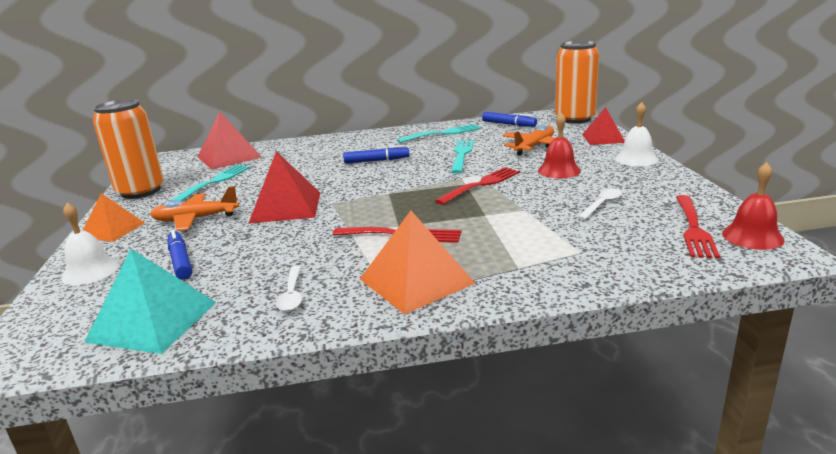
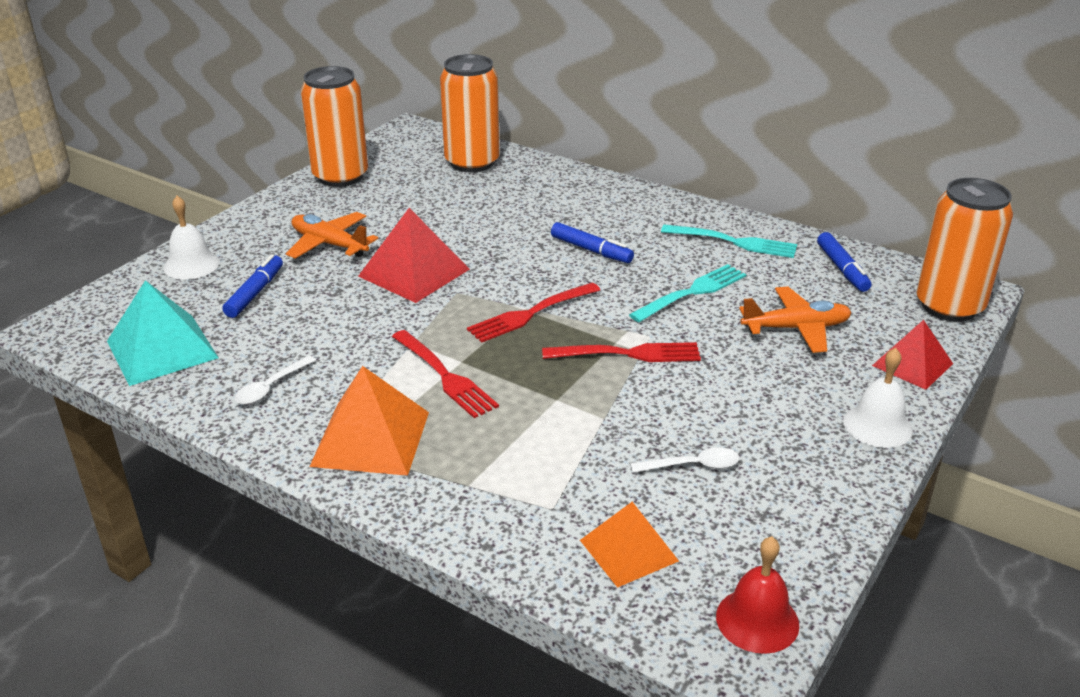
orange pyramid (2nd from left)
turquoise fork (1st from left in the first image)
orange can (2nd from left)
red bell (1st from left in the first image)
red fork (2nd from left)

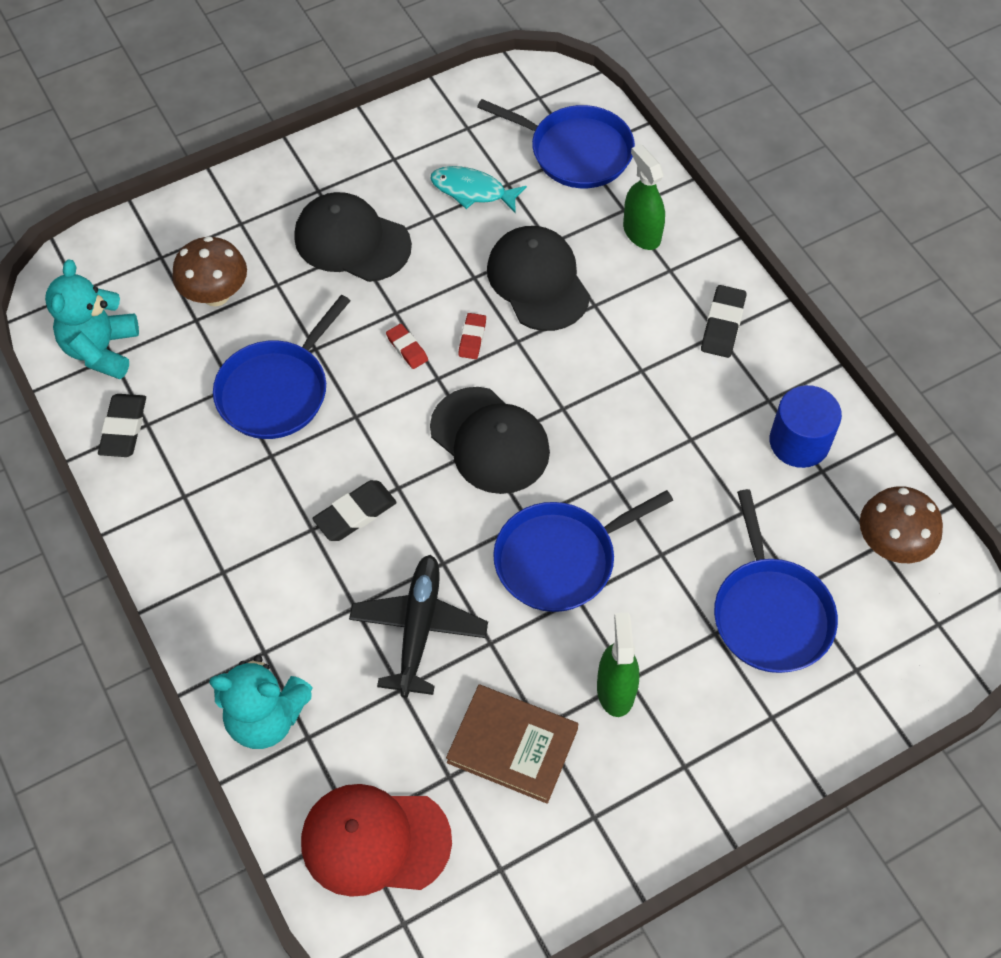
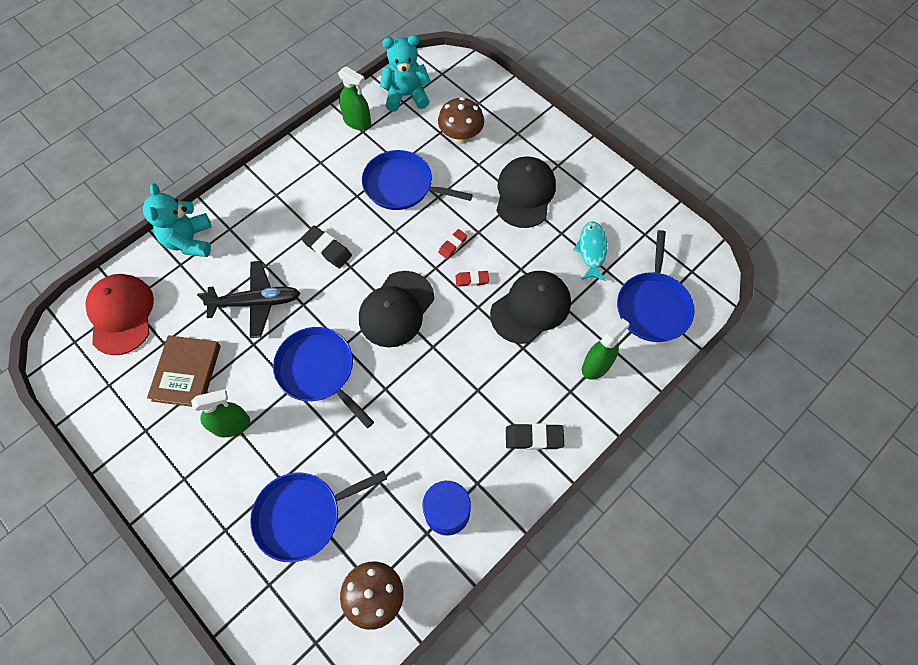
green spray bottle (2nd from left)

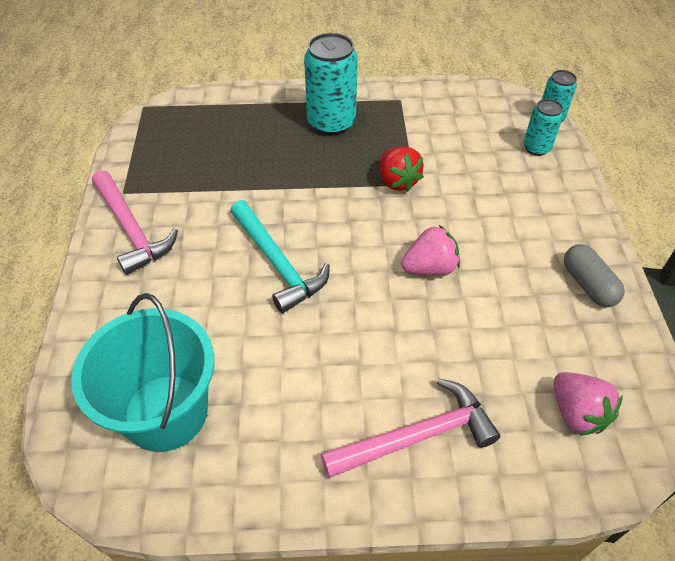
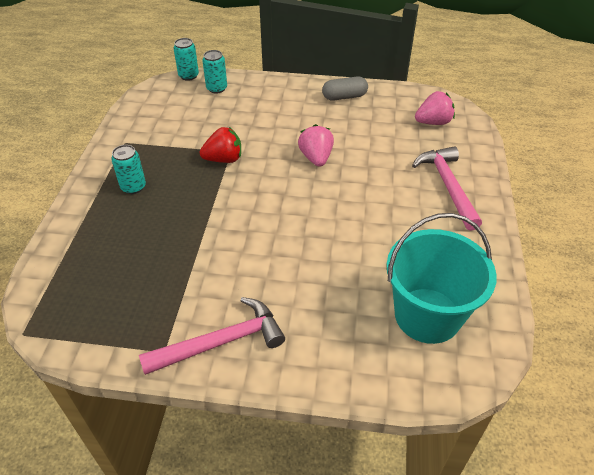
turquoise hammer
turquoise can (1st from left)

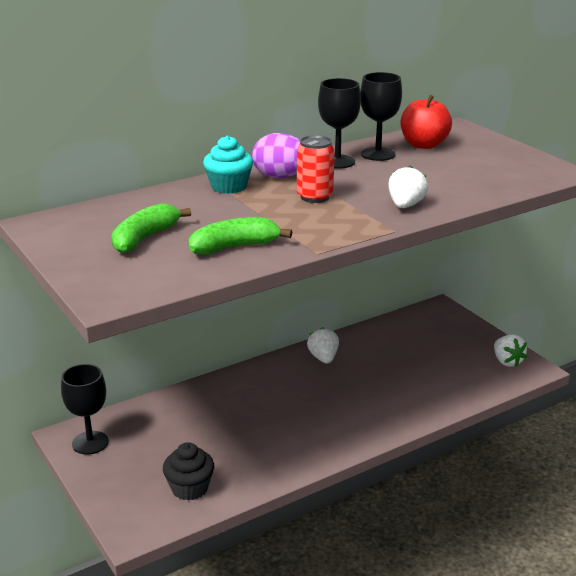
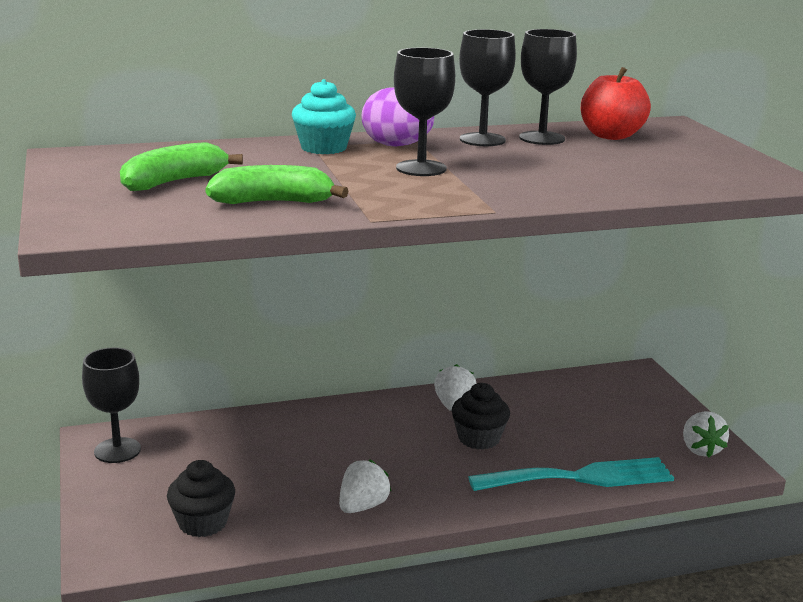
black goblet (2nd from left)
white strawberry (1st from left)
black cupcake (2nd from left)
turquoise fork

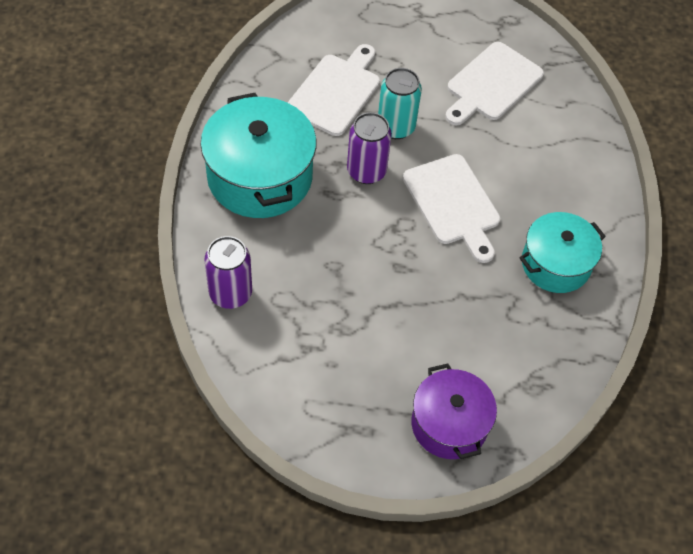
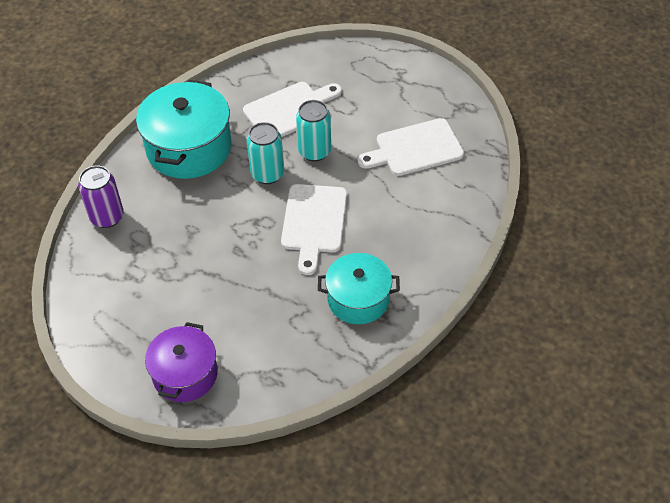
turquoise can (1st from left)

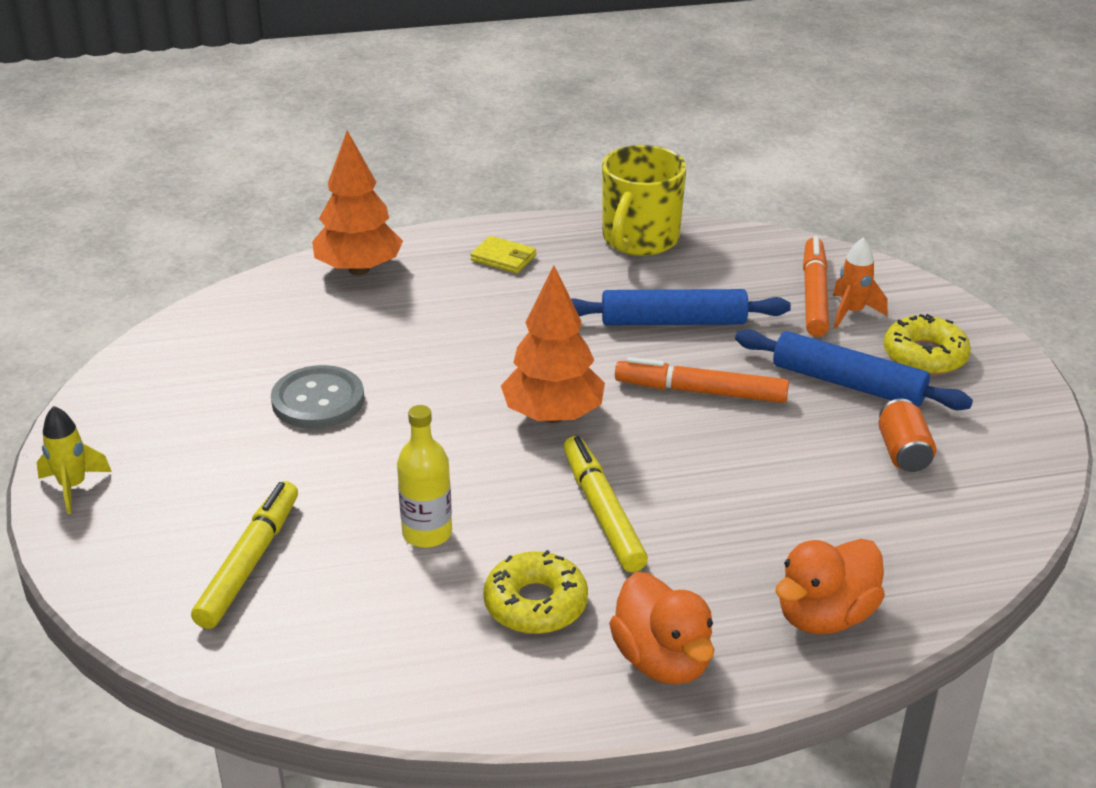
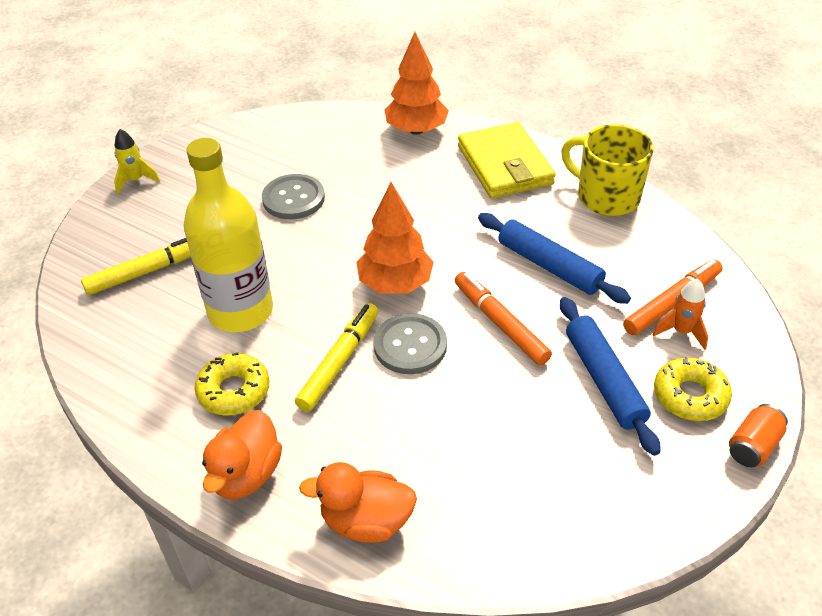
yellow bottle
yellow wallet
yellow mug
orange can
grey button (2nd from left)

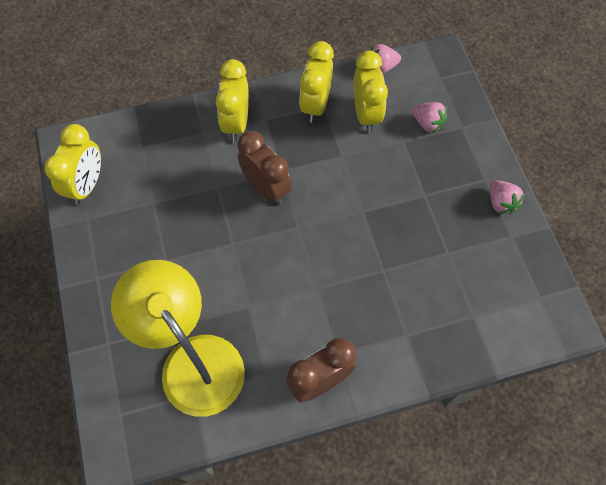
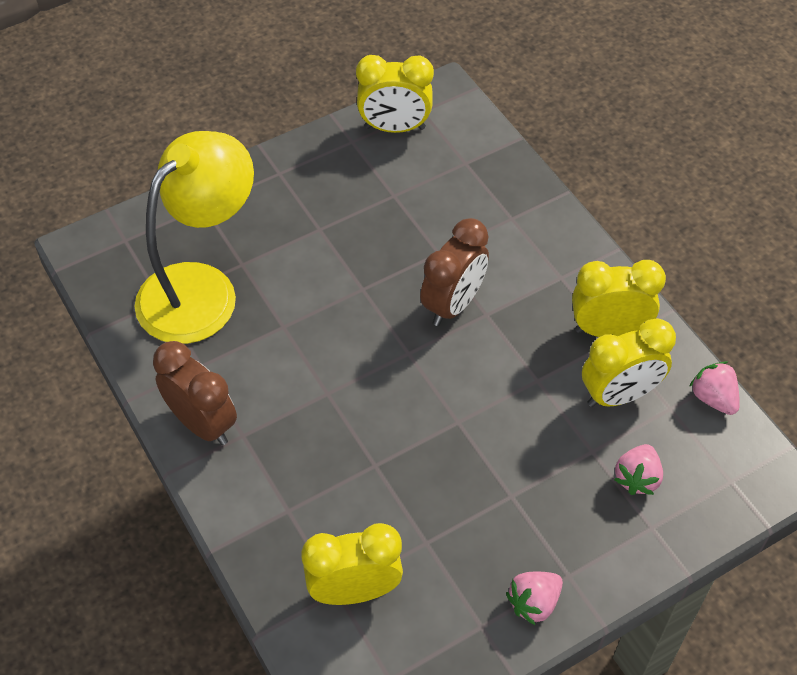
yellow clock (1st from left)

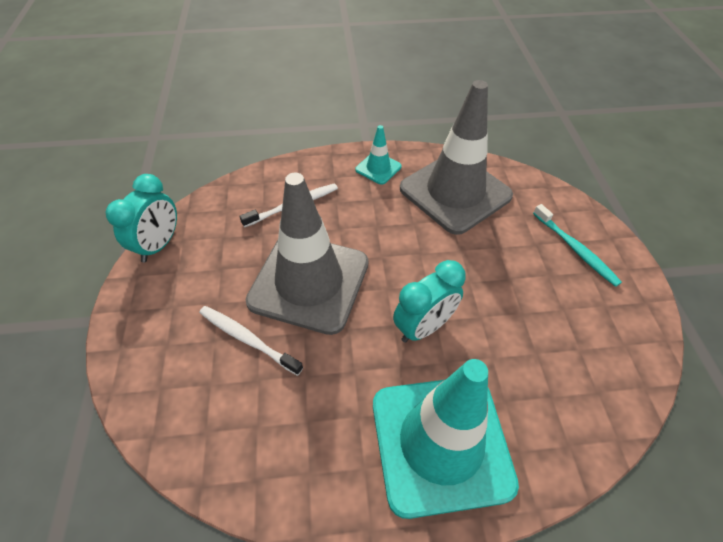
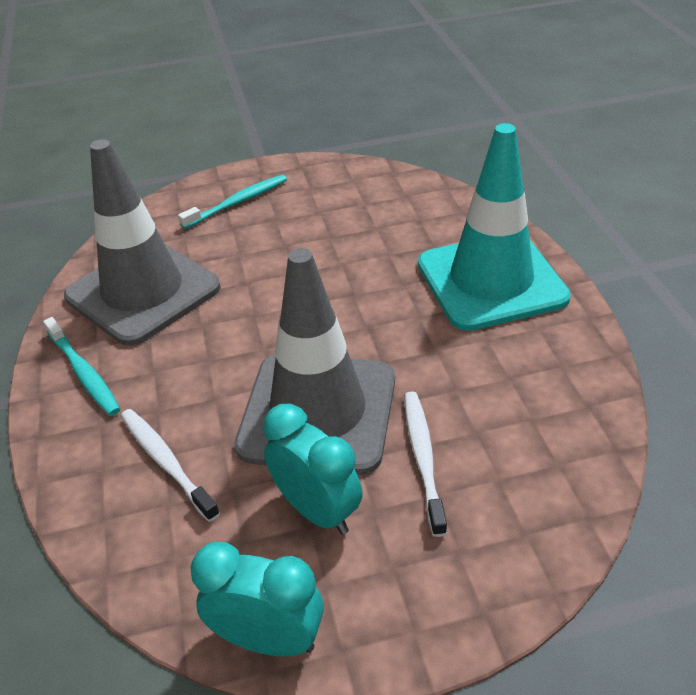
white toothbrush (2nd from left)
turquoise toothbrush (1st from left)
turquoise clock (2nd from left)

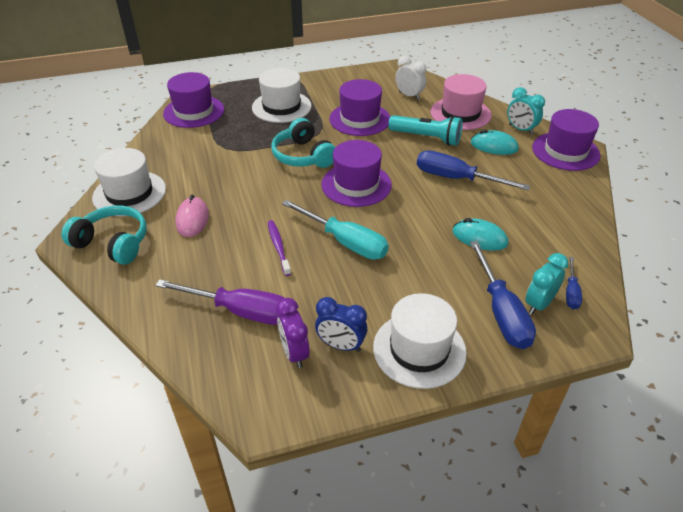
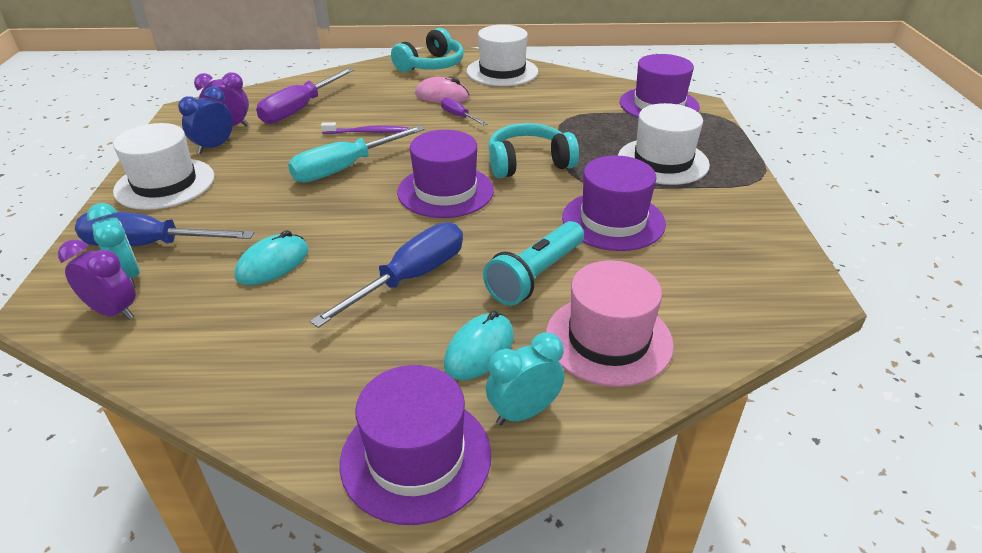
white clock
purple clock (1st from left)
purple screwdriver (2nd from left)

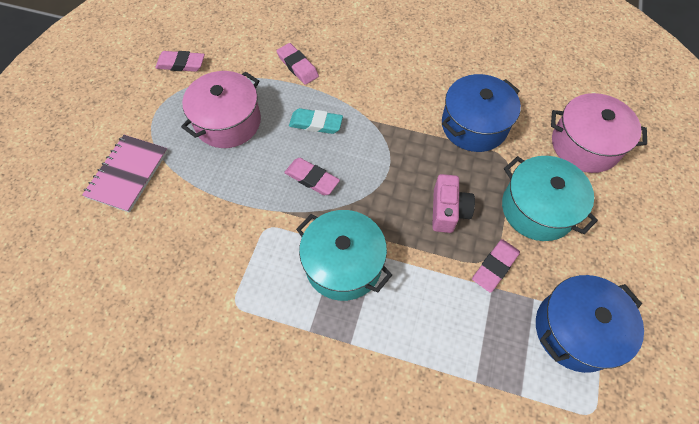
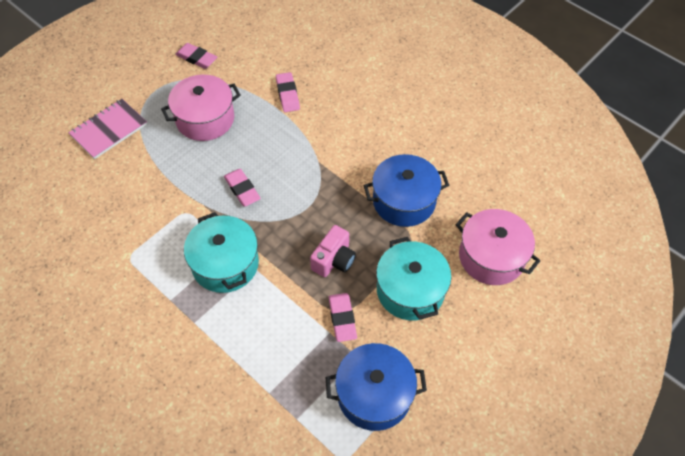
turquoise eraser
pink eraser (4th from left)

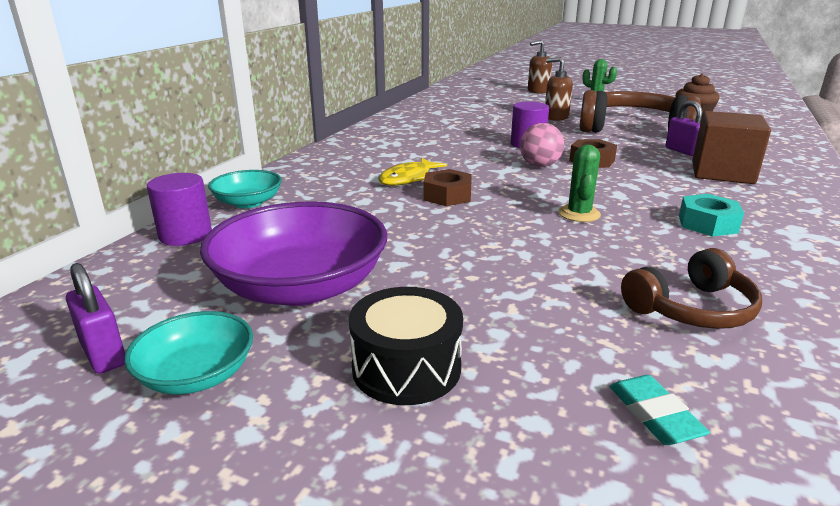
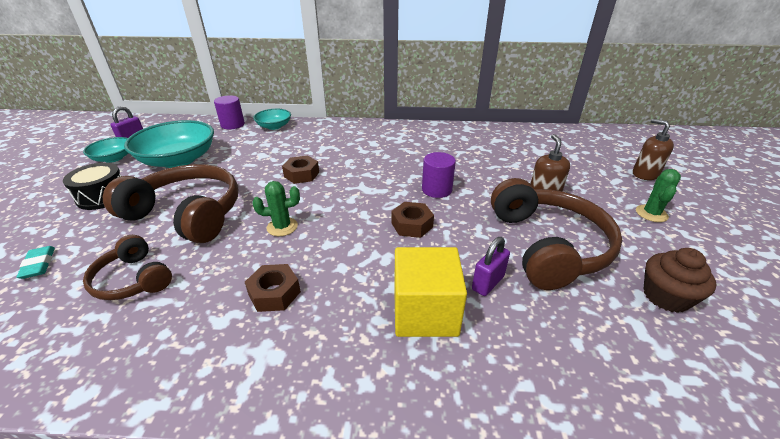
turquoise bowl (2nd from left)
yellow fish
pink ball
turquoise eraser
brown nut (1st from left)
yellow cube
brown headphones (2nd from left)

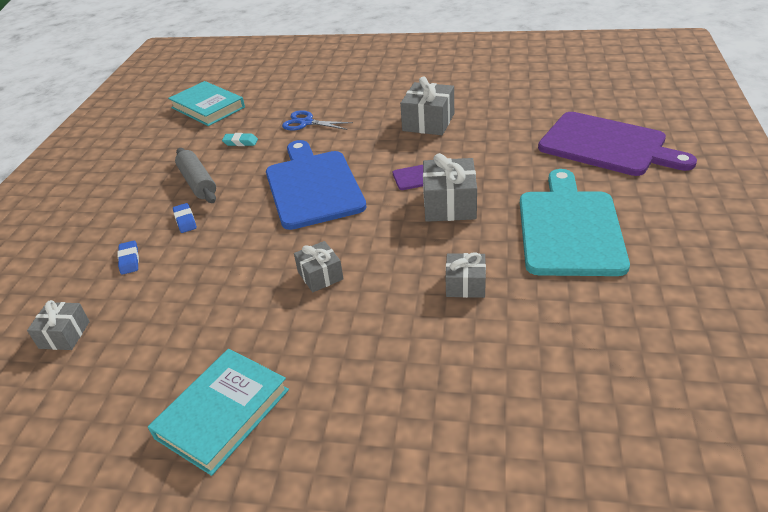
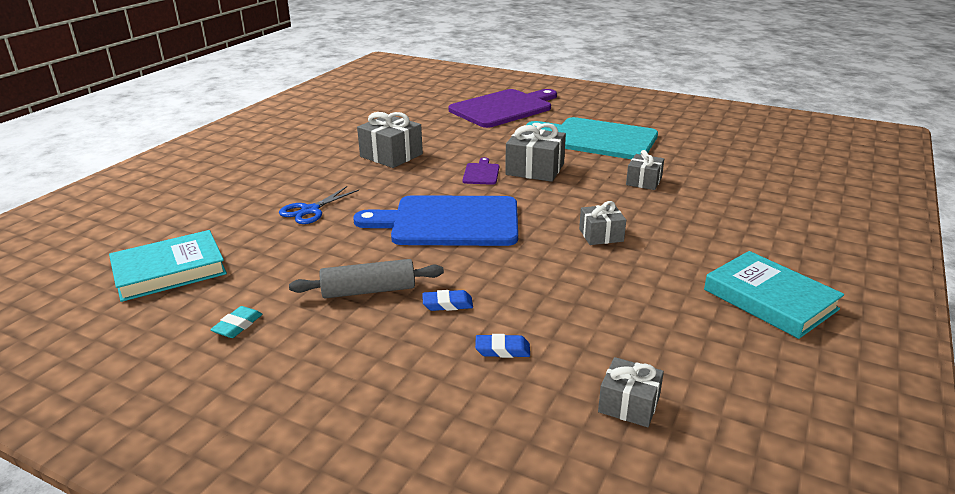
turquoise eraser

